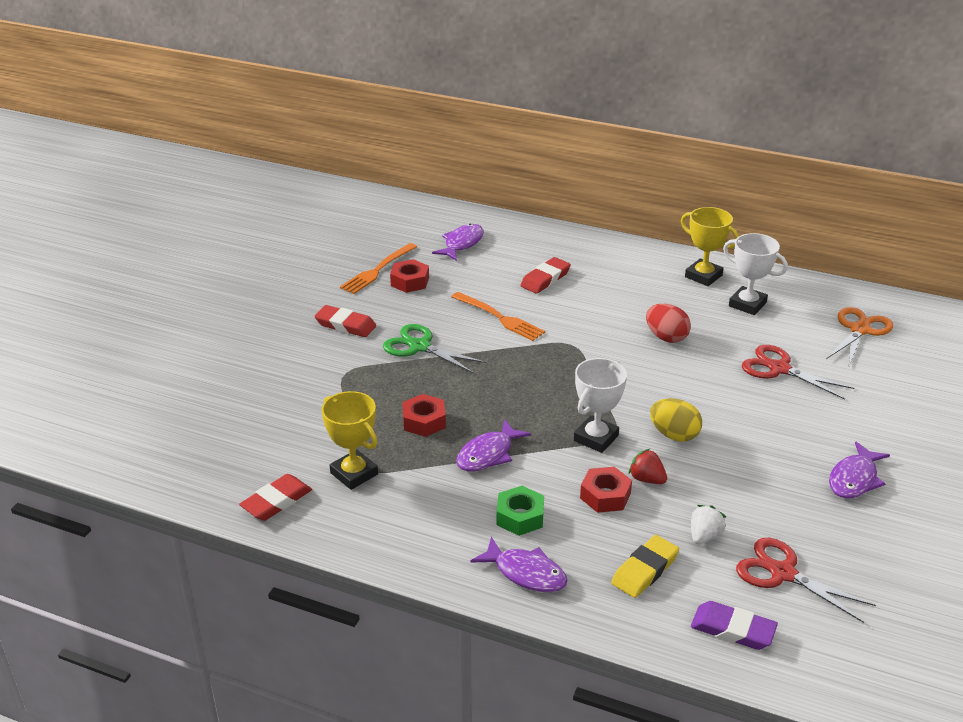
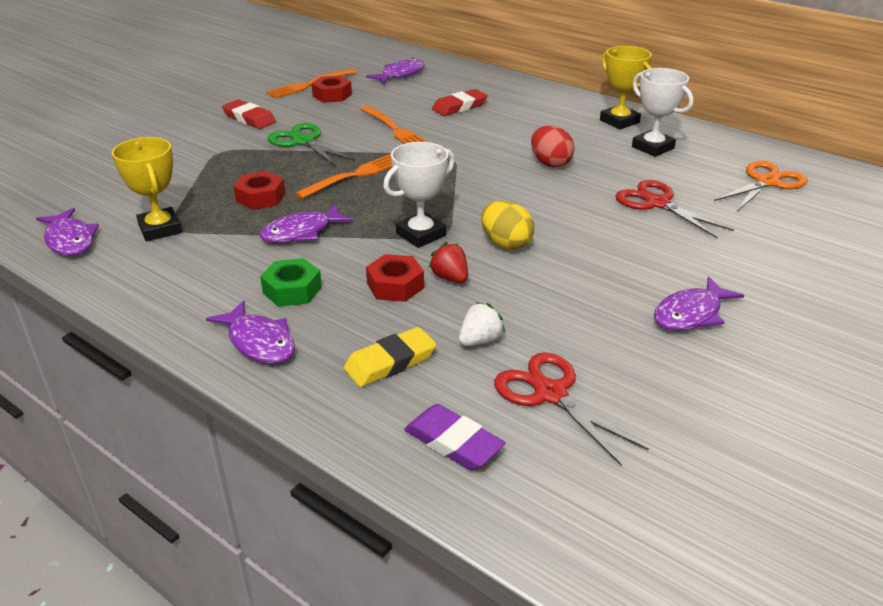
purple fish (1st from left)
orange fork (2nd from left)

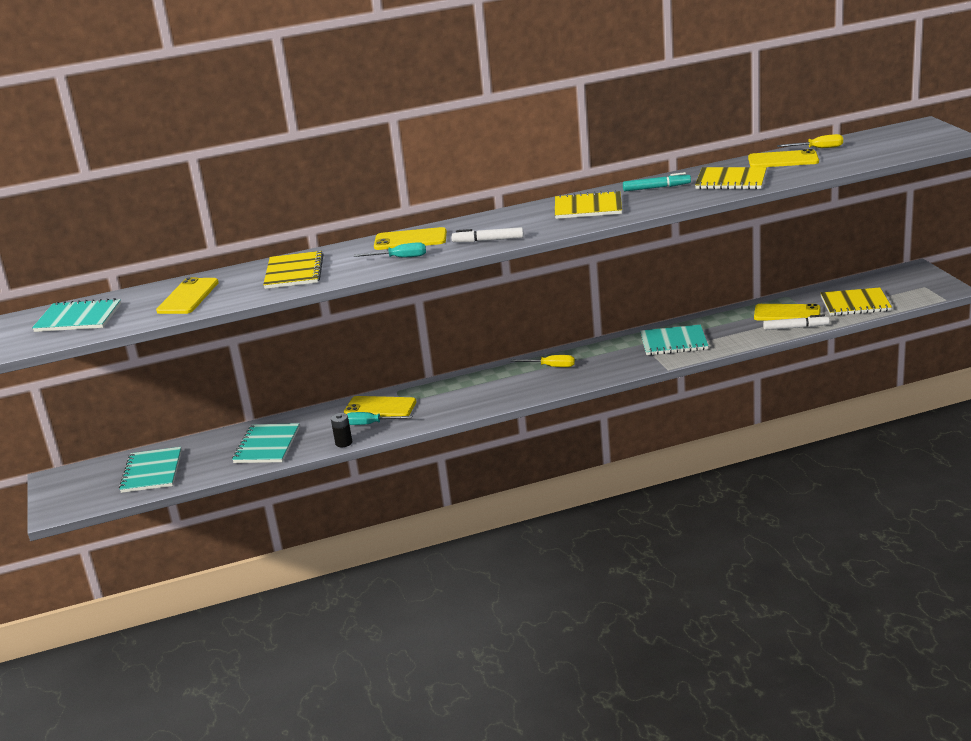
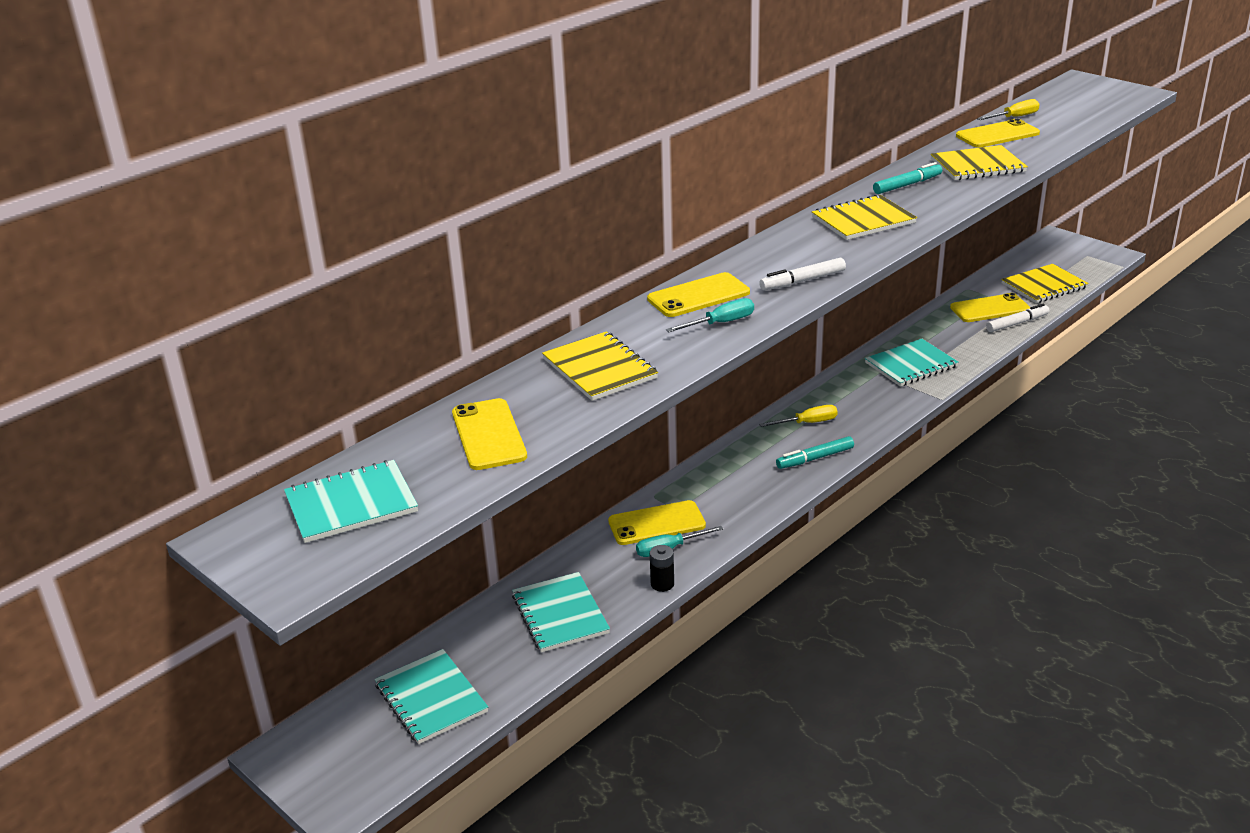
turquoise marker (1st from left)

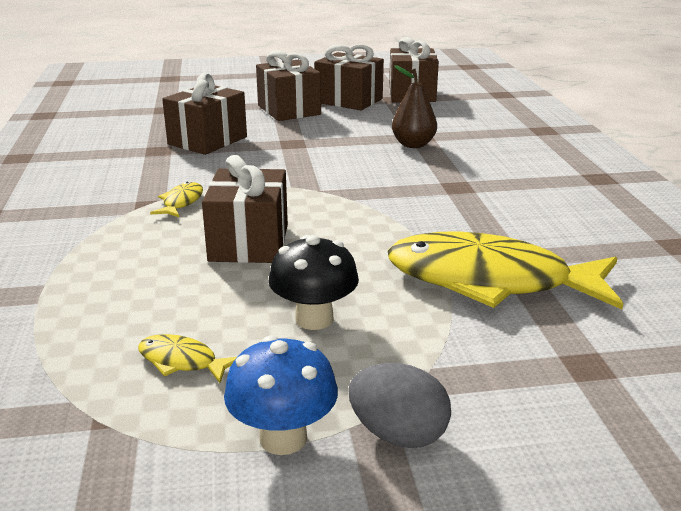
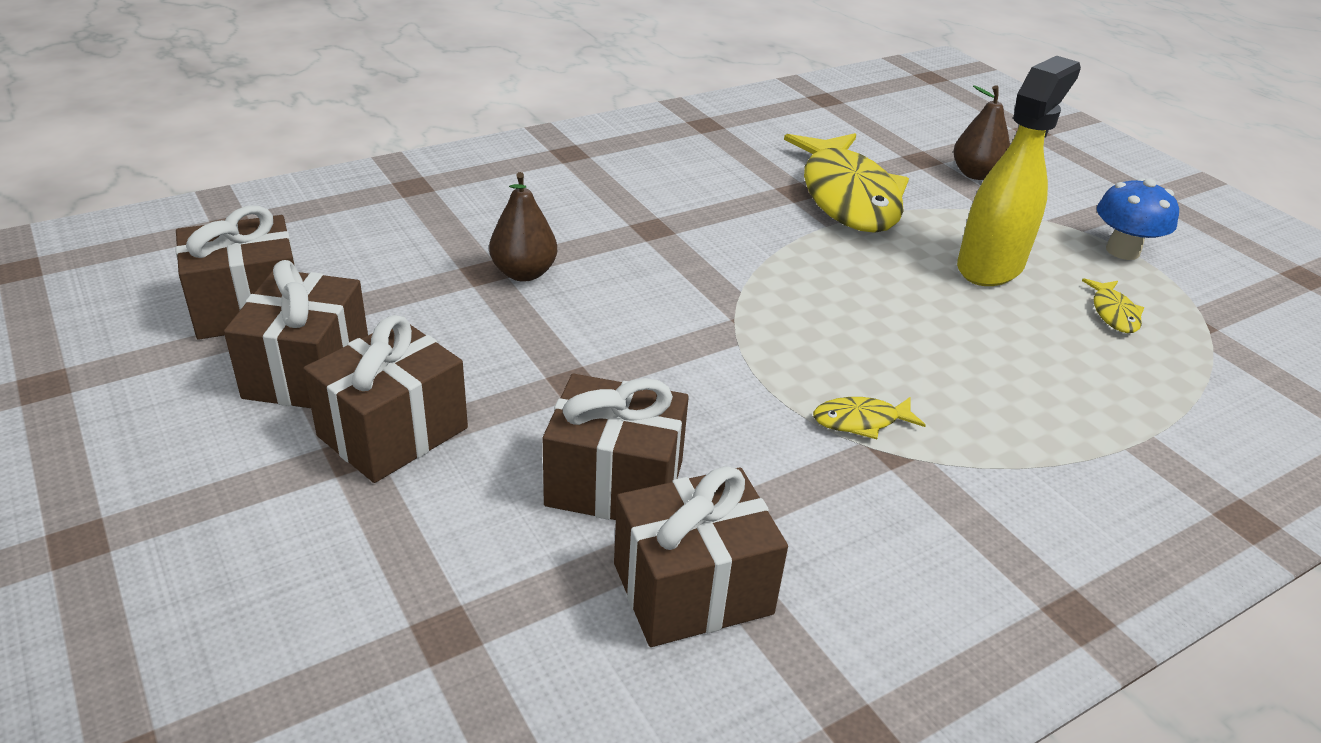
brown gift (5th from left)
yellow spray bottle
grey egg
brown pear (2nd from left)

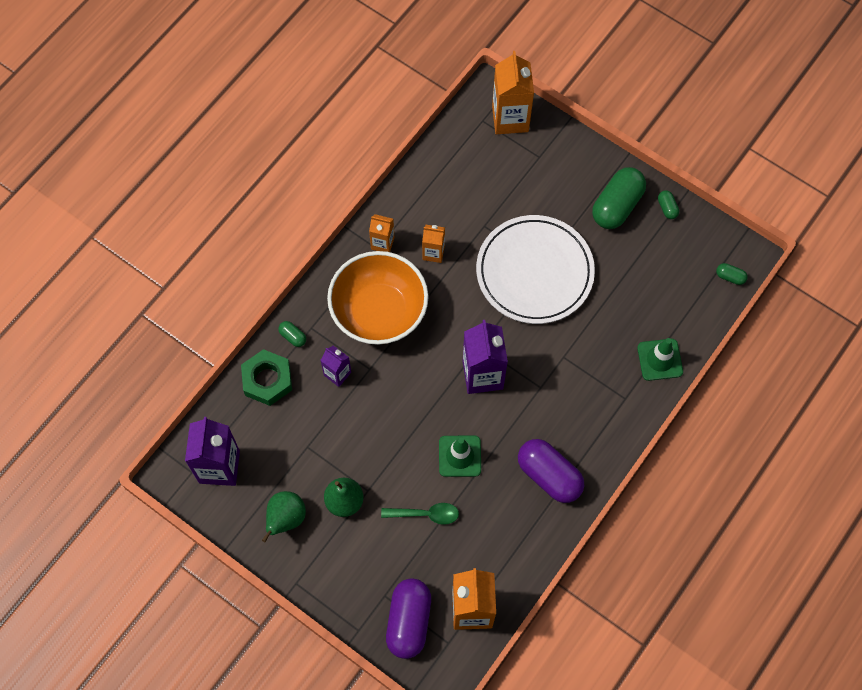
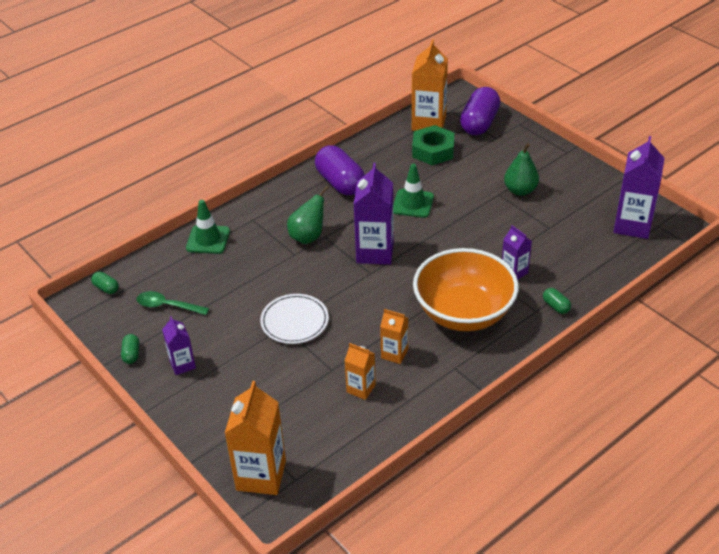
green nut
green pear (1st from left)
orange carton (2nd from left)
green spoon
white plate
purple carton (1st from left)

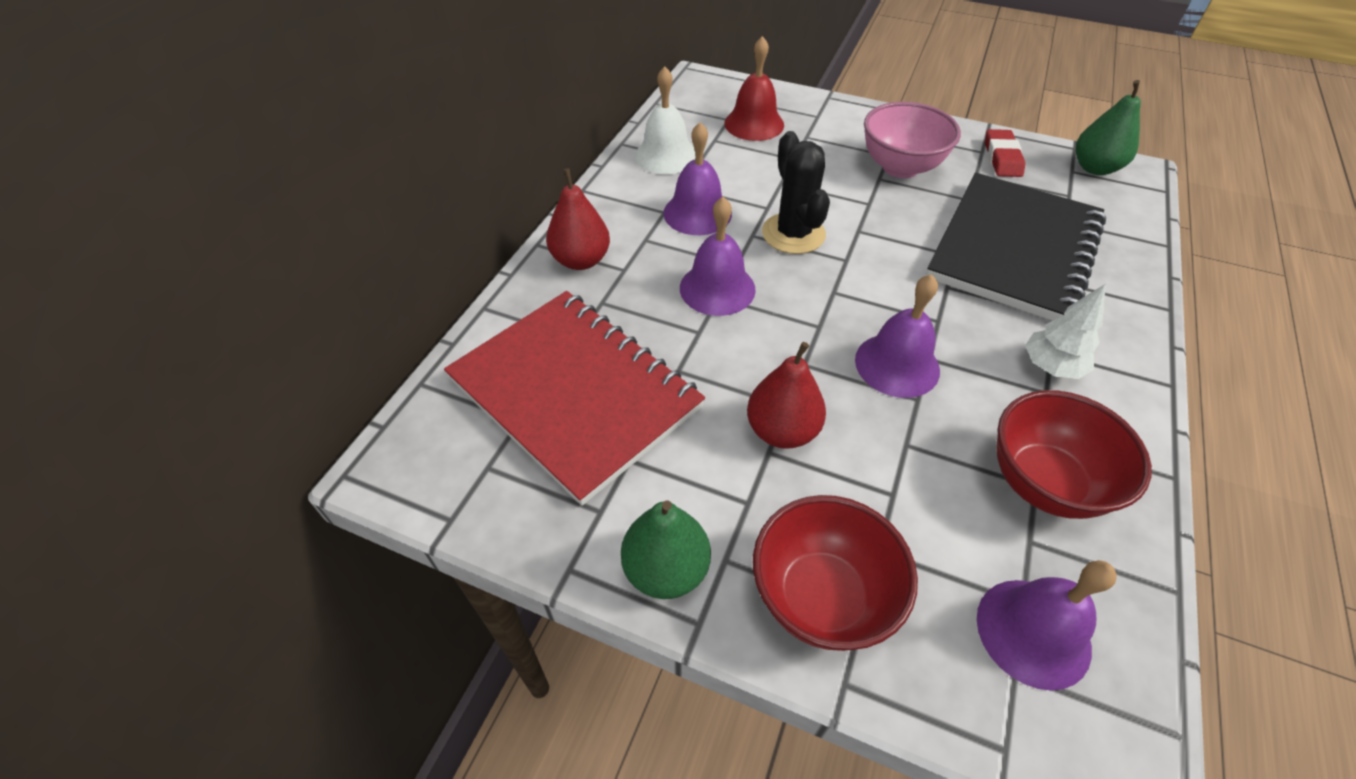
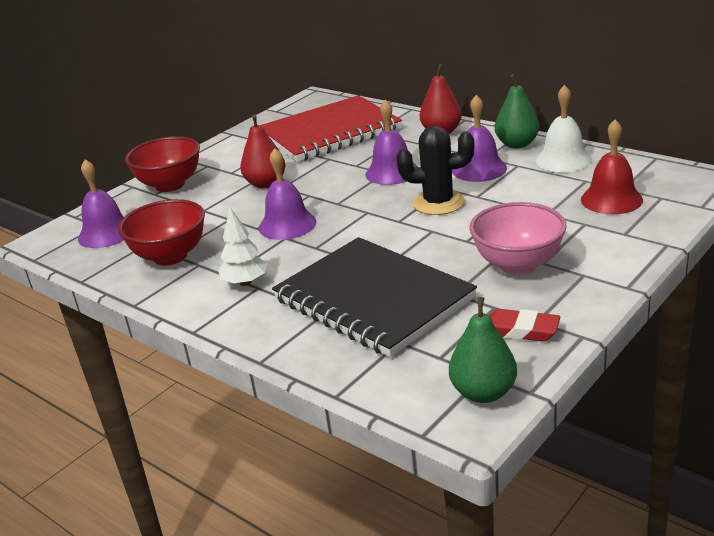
green pear (2nd from left)

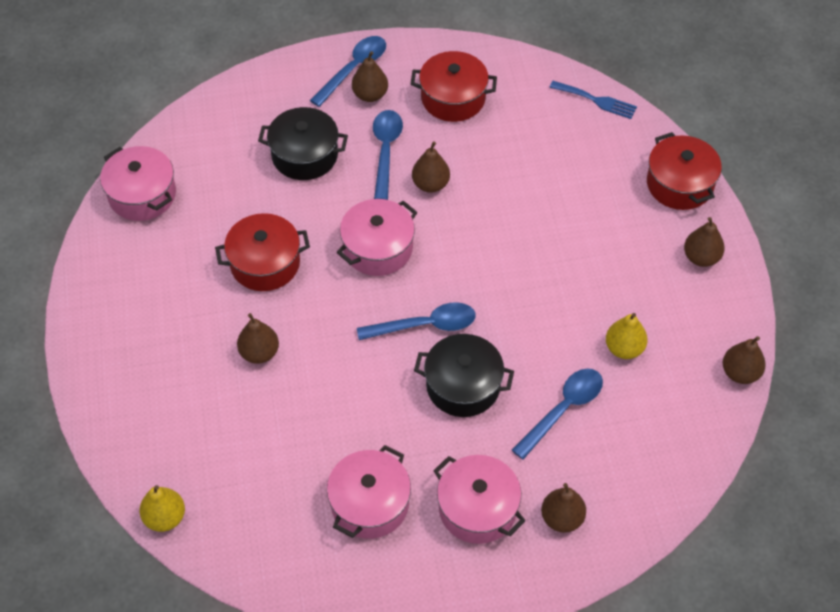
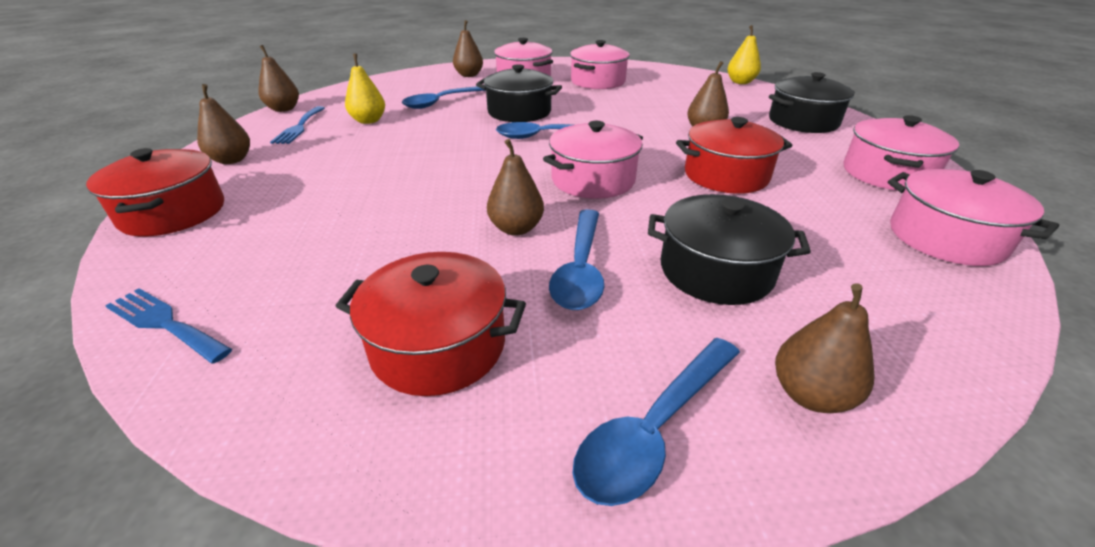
brown pear (6th from left)
blue fork (2nd from left)
black pot (3rd from left)
pink pot (4th from left)

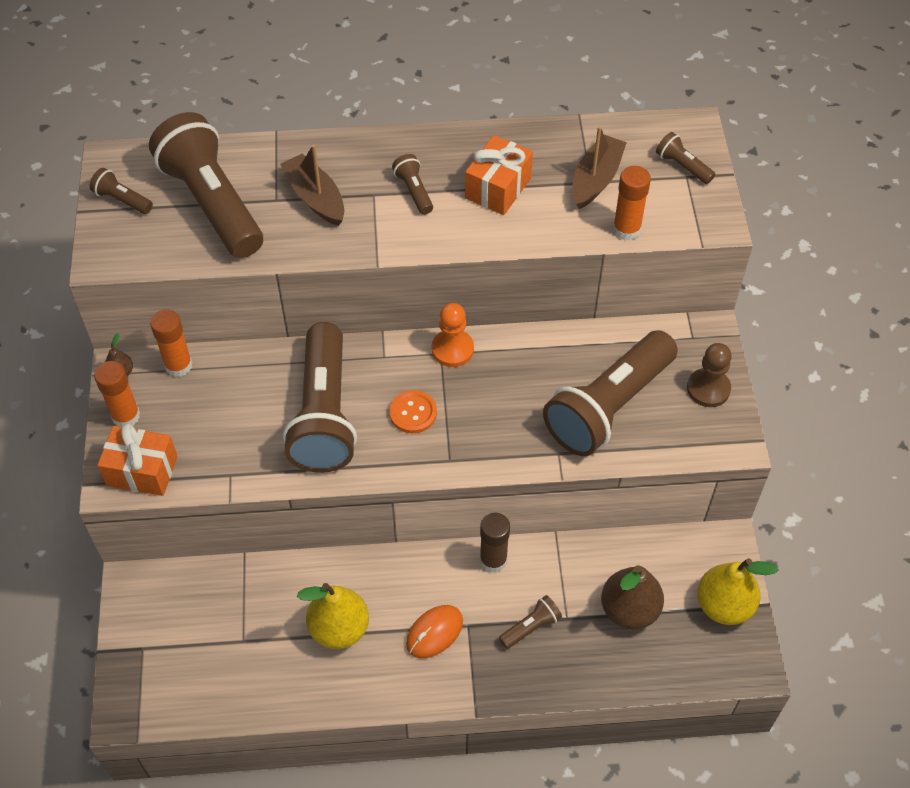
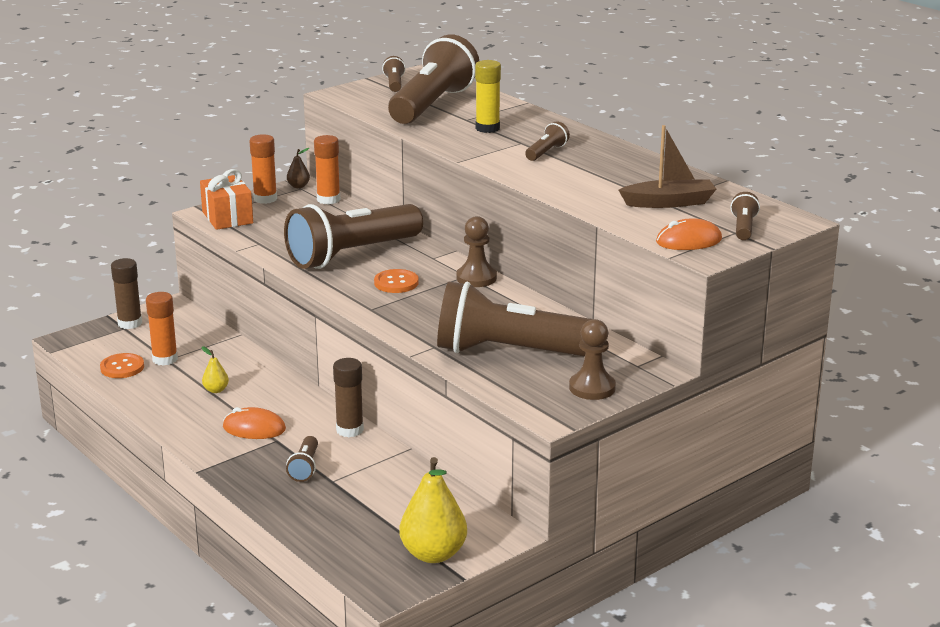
yellow glue stick
yellow pear (1st from left)
brown pawn (1st from left)
orange gift (2nd from left in the first image)
brown flashlight (1st from left)
brown pear (2nd from left in the first image)
orange glue stick (1st from left)
orange button (1st from left)
brown glue stick (1st from left)
orange mouse (2nd from left)

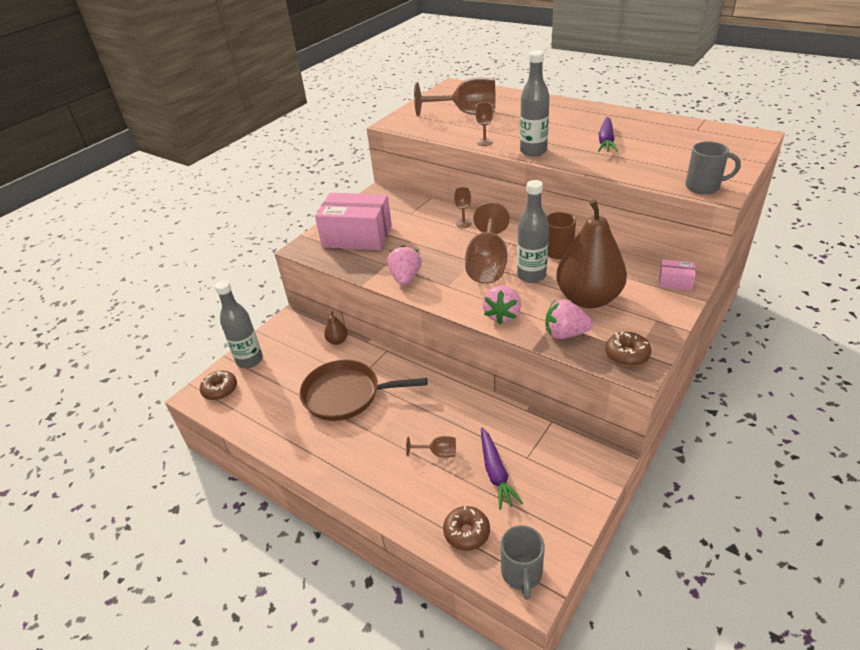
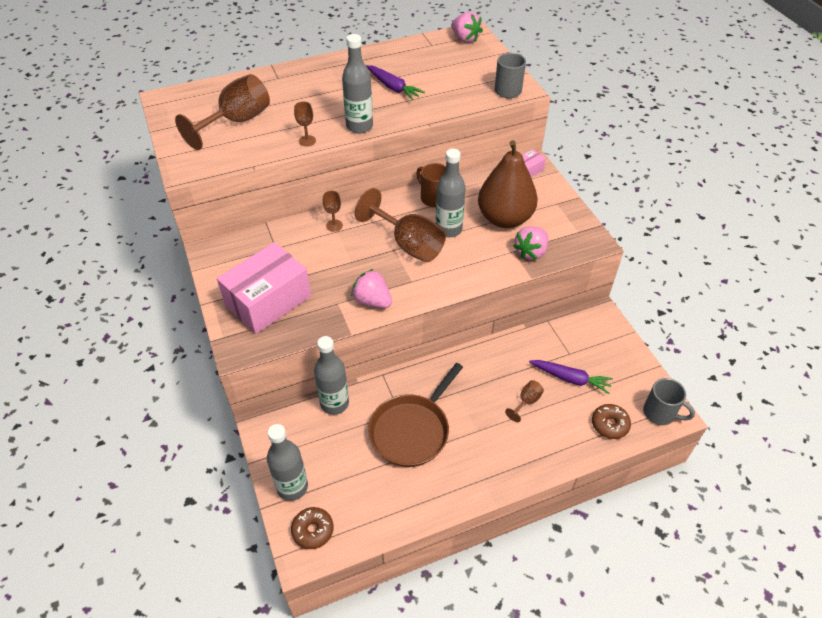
grey bottle (2nd from left)
pink strawberry (2nd from left)
brown donut (3rd from left in the first image)

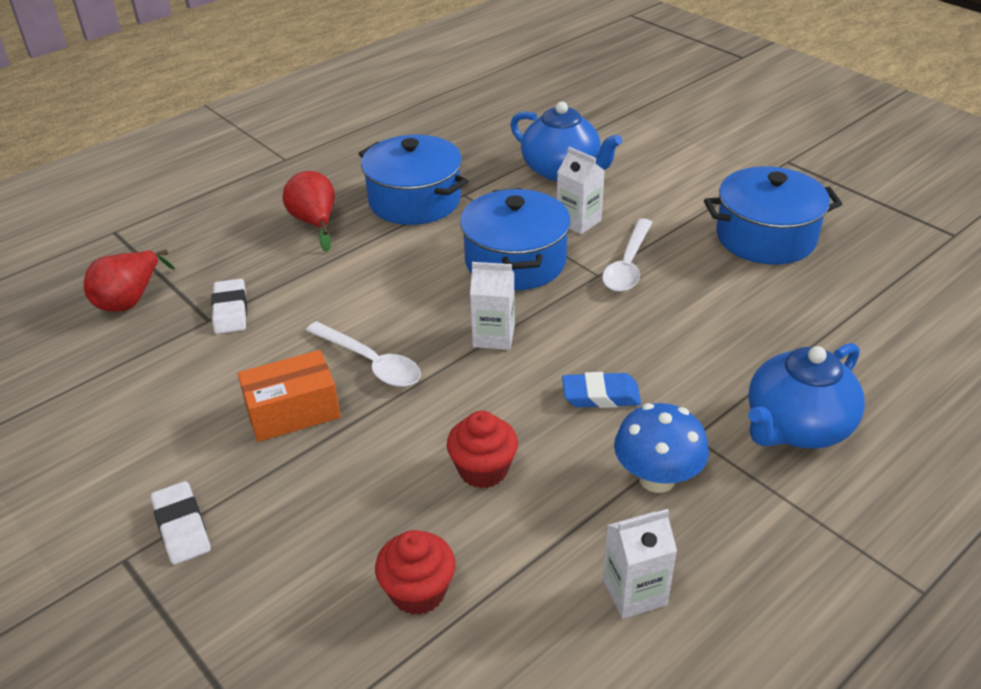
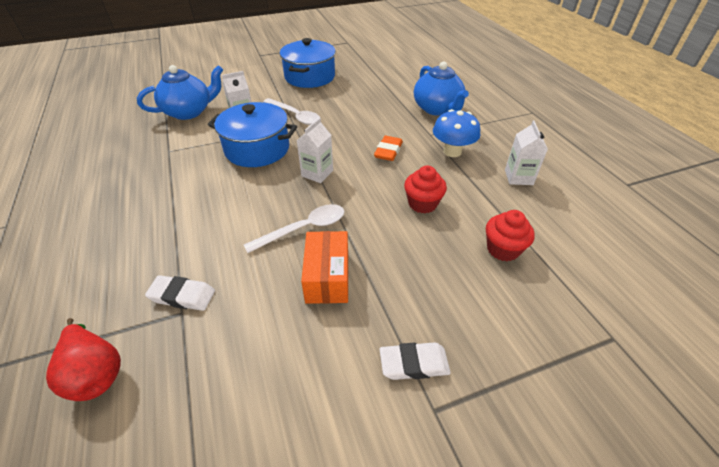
red pear (2nd from left in the first image)
blue pot (1st from left in the first image)
orange eraser

